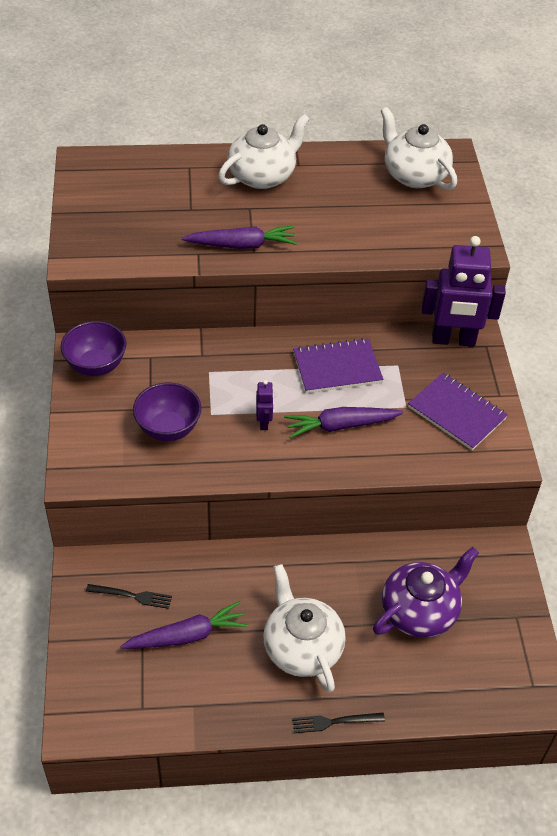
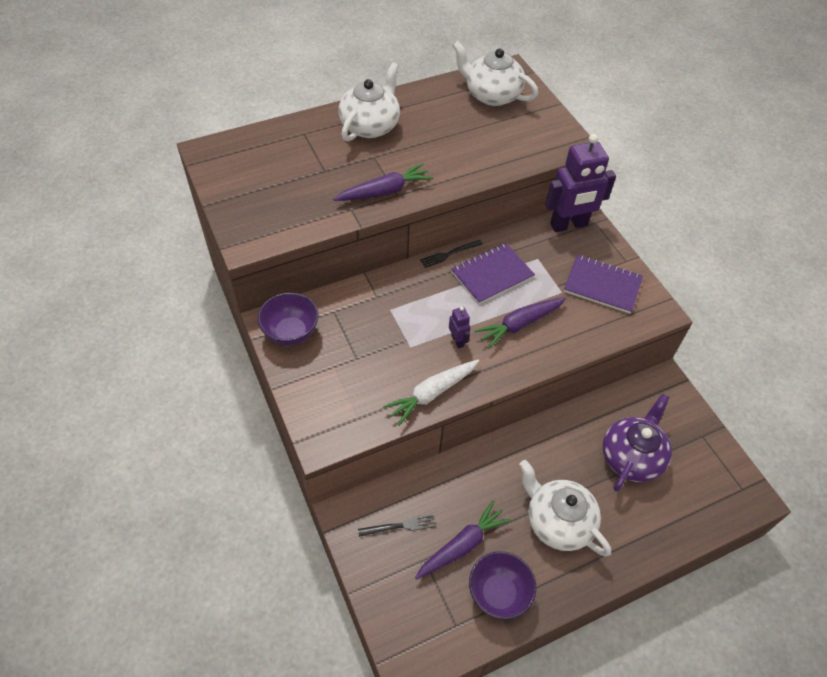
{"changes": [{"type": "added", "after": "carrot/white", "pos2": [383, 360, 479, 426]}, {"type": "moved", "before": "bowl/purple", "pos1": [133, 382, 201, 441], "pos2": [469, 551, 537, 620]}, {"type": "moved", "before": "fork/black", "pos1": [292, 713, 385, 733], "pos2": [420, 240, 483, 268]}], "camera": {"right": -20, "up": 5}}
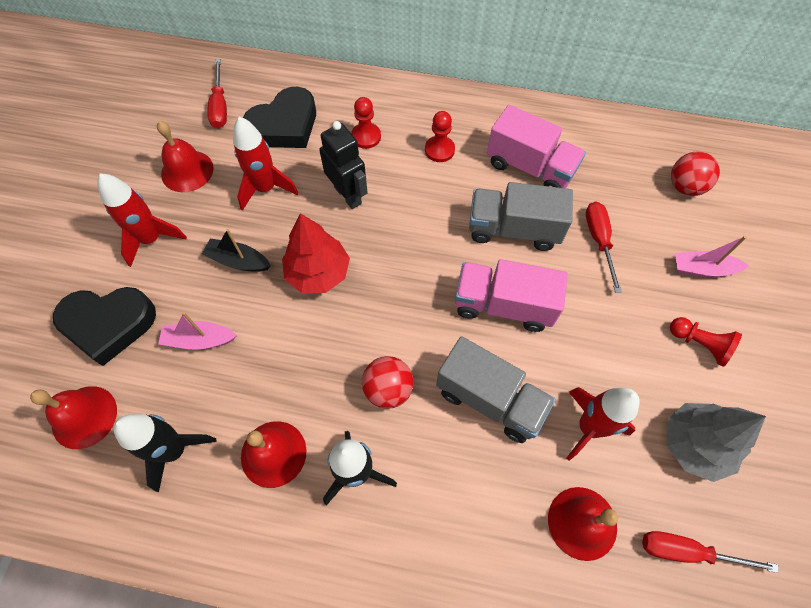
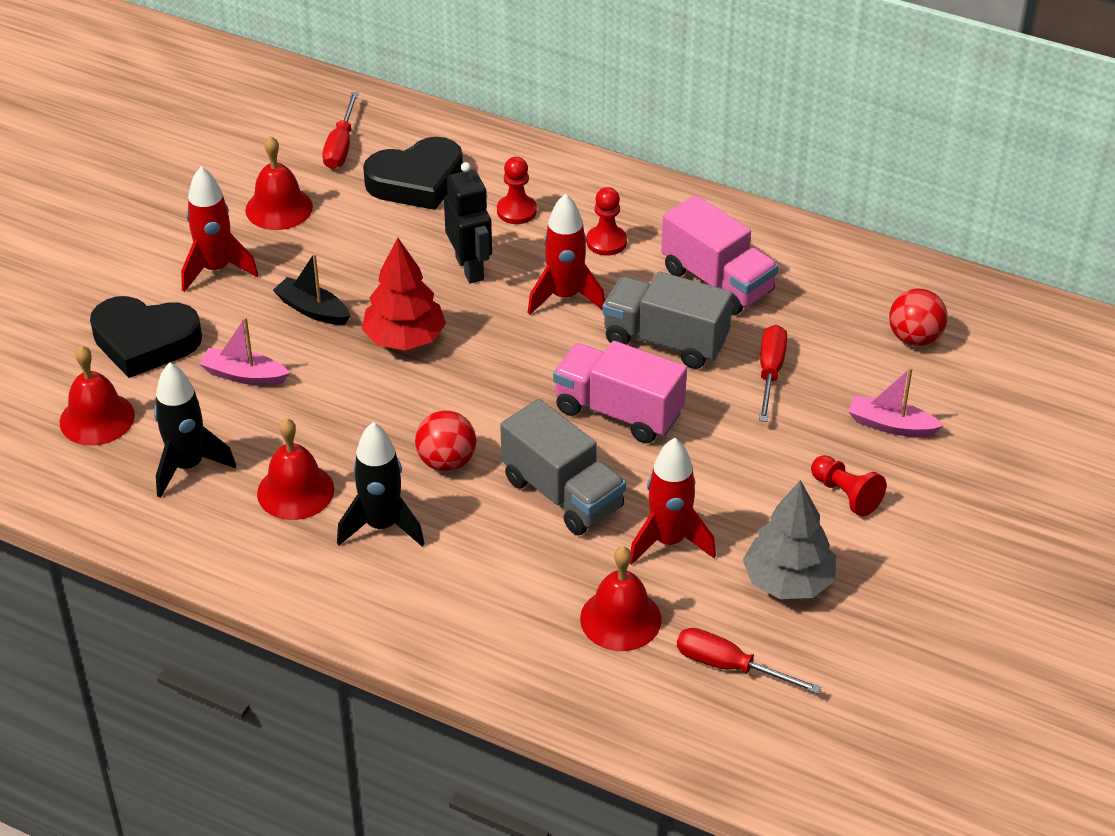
{"changes": [{"type": "moved", "before": "rocket/red", "pos1": [233, 117, 298, 211], "pos2": [528, 193, 605, 315]}], "camera": {"right": 15, "up": -20}}
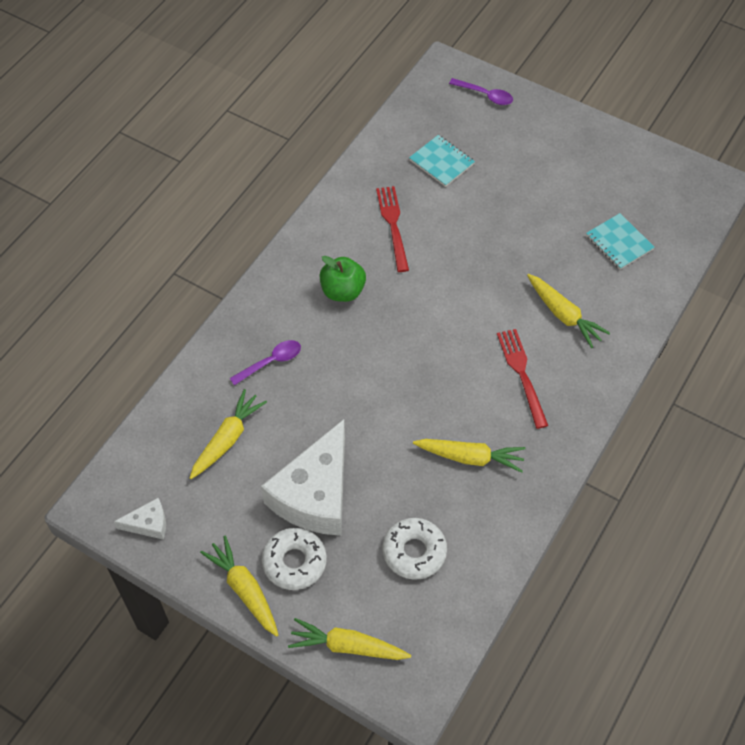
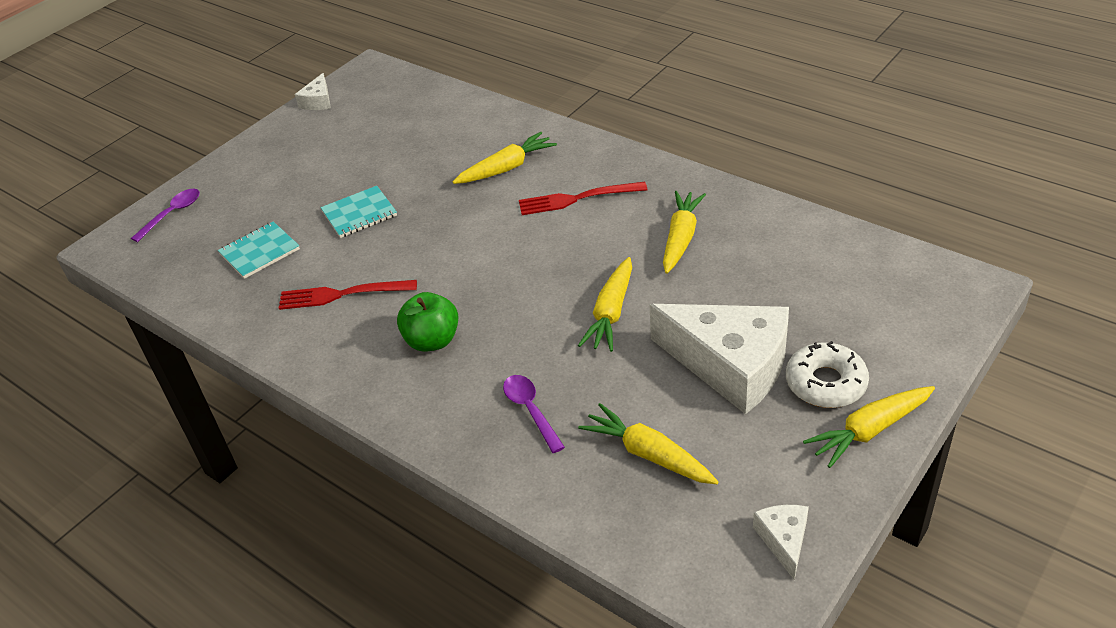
{"changes": [{"type": "removed", "before": "donut/white", "pos1": [383, 518, 447, 580]}, {"type": "added", "after": "cheese/white", "pos2": [295, 73, 331, 110]}, {"type": "moved", "before": "carrot/yellow", "pos1": [288, 618, 411, 660], "pos2": [578, 257, 632, 352]}, {"type": "moved", "before": "notebook/turquoise", "pos1": [586, 213, 655, 270], "pos2": [321, 186, 397, 238]}], "camera": {"right": -80, "up": -15}}
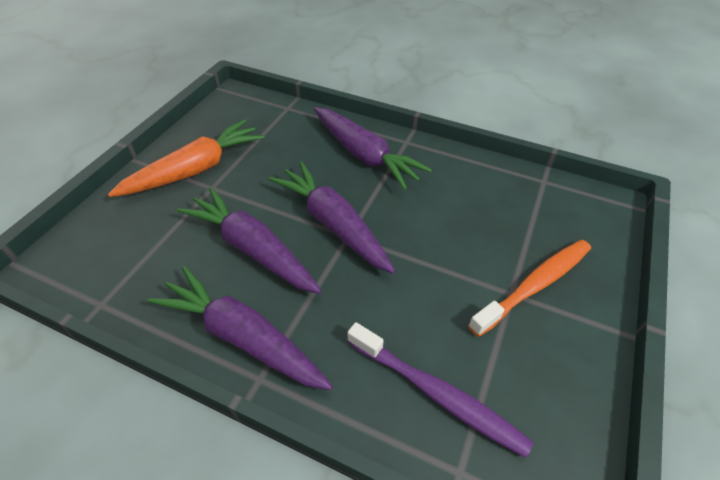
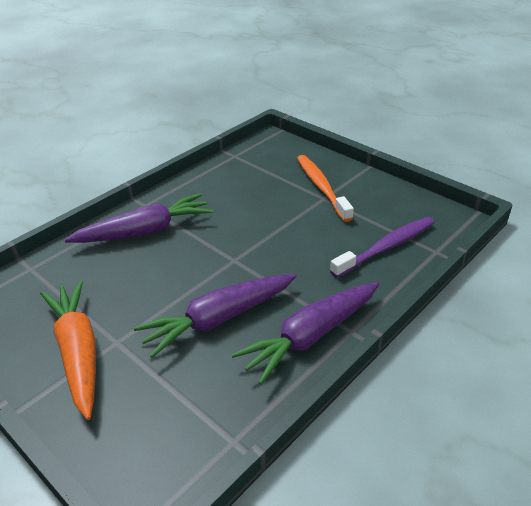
{"changes": [{"type": "removed", "before": "carrot/purple", "pos1": [269, 161, 395, 274]}], "camera": {"right": -70, "up": -10}}
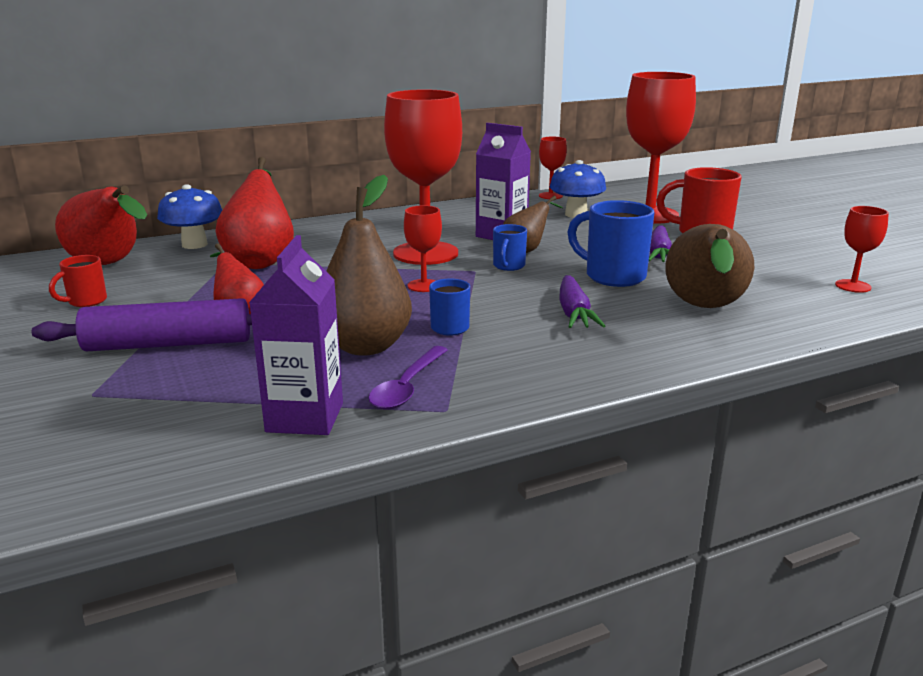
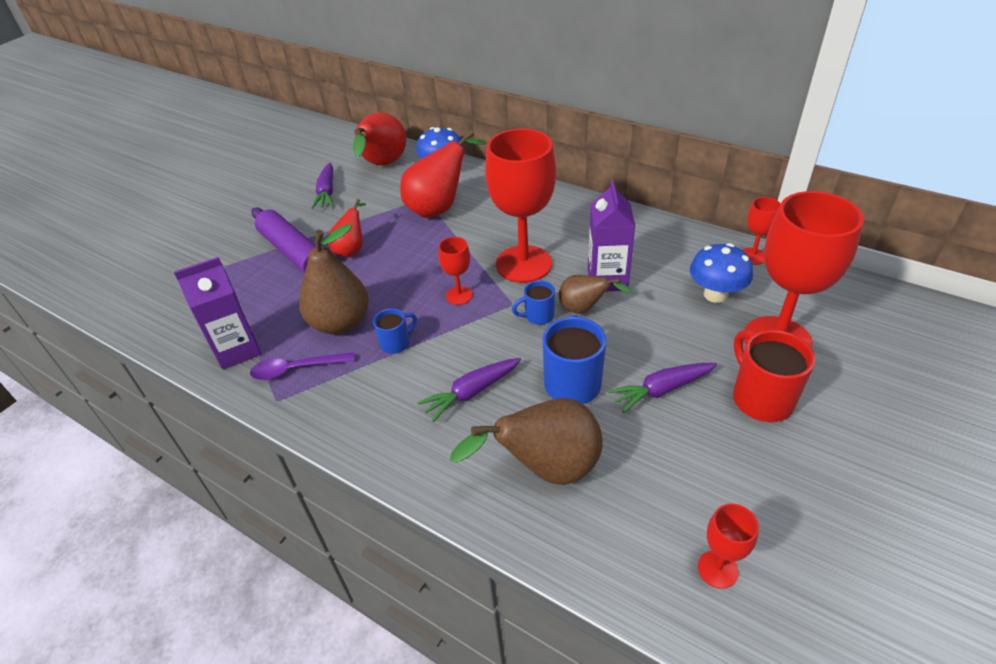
{"changes": [{"type": "replaced", "before": "mug/red", "after": "carrot/purple", "pos1": [49, 255, 107, 307], "pos2": [311, 163, 333, 209]}], "camera": {"right": 60, "up": 20}}
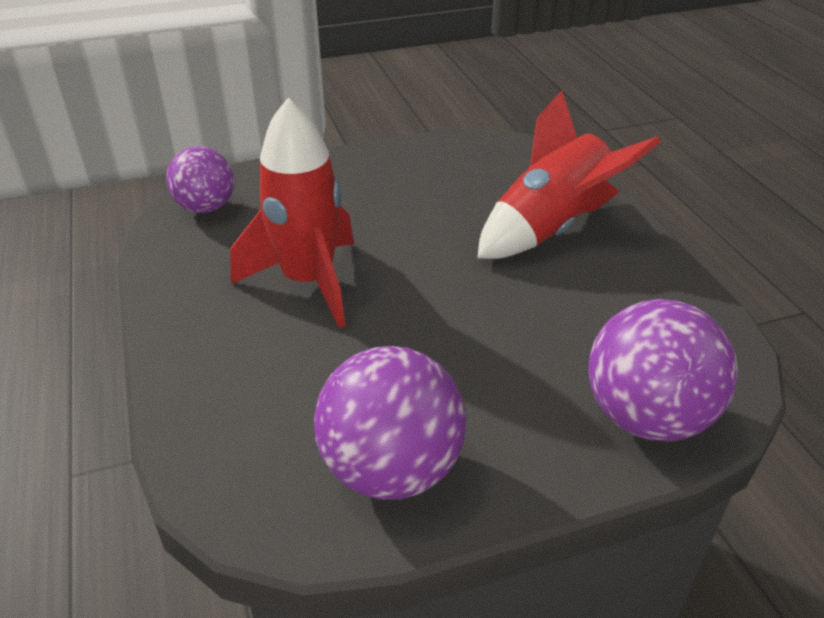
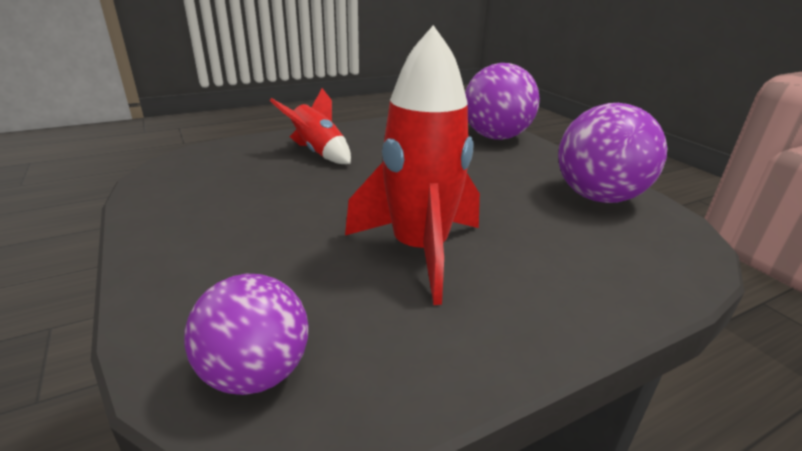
{"changes": [{"type": "resized", "before": "rocket/red", "pos1": [477, 90, 661, 259], "pos2": [270, 88, 351, 164], "scale": 0.63}], "camera": {"right": -100, "up": -10}}
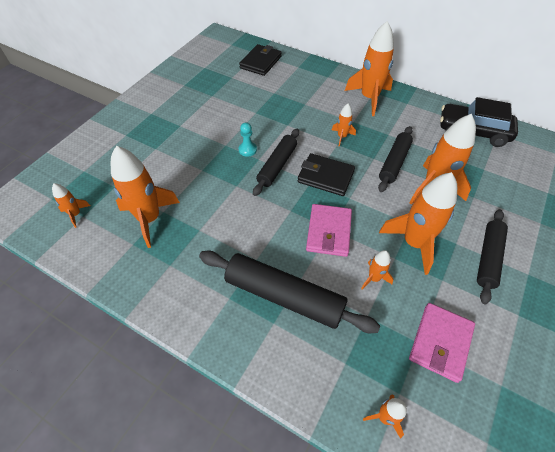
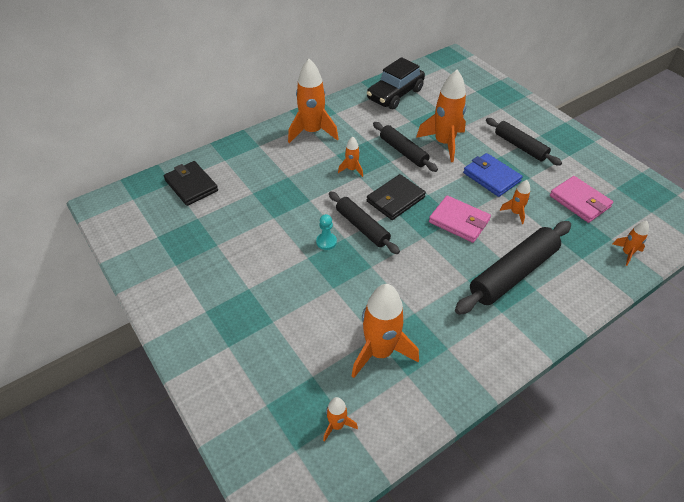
{"changes": [{"type": "replaced", "before": "rocket/orange", "after": "wallet/blue", "pos1": [379, 172, 457, 275], "pos2": [463, 153, 523, 197]}], "camera": {"right": -65, "up": -5}}
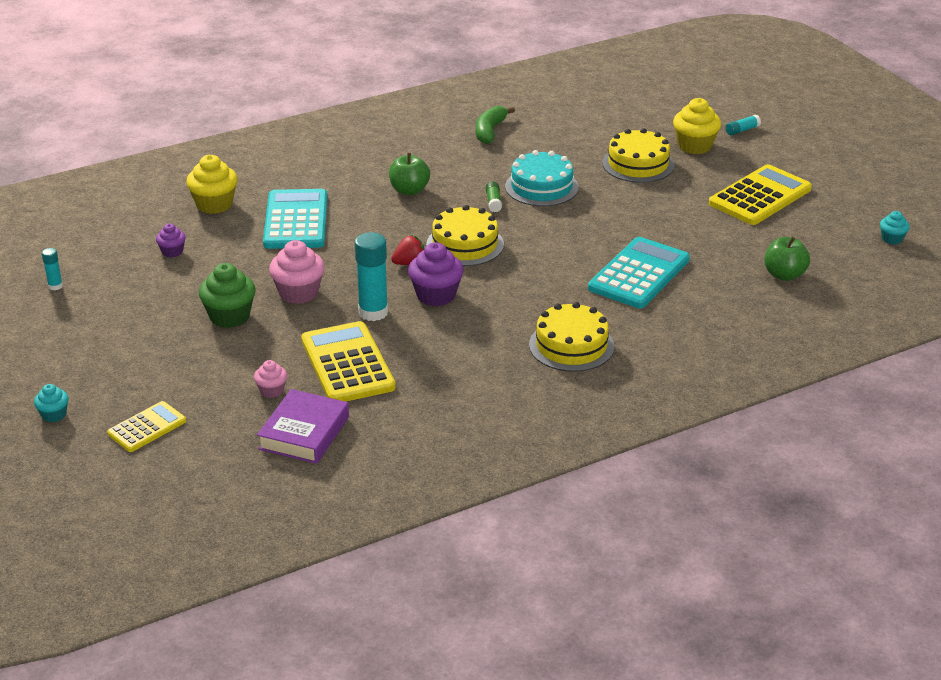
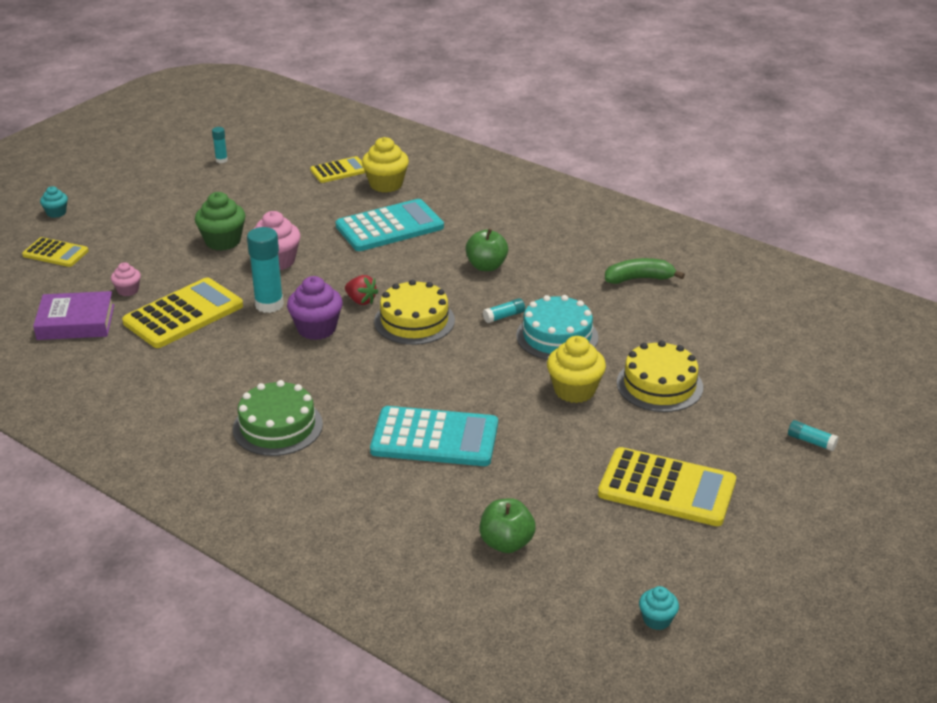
{"changes": [{"type": "removed", "before": "cupcake/purple", "pos1": [156, 224, 186, 258]}, {"type": "added", "after": "calculator/yellow", "pos2": [310, 156, 365, 183]}, {"type": "moved", "before": "cupcake/yellow", "pos1": [673, 98, 721, 154], "pos2": [547, 336, 606, 403]}, {"type": "recoloured", "before": "glue stick/green", "after": "glue stick/turquoise", "pos1": [486, 181, 502, 212], "pos2": [483, 298, 525, 323]}, {"type": "recoloured", "before": "cake/yellow", "after": "cake/green", "pos1": [529, 302, 614, 372], "pos2": [233, 380, 323, 456]}], "camera": {"right": 65, "up": 0}}
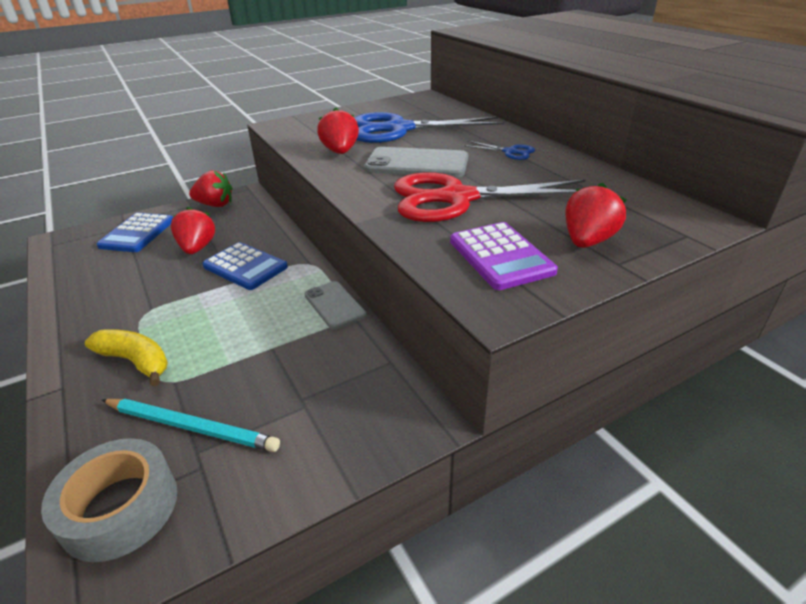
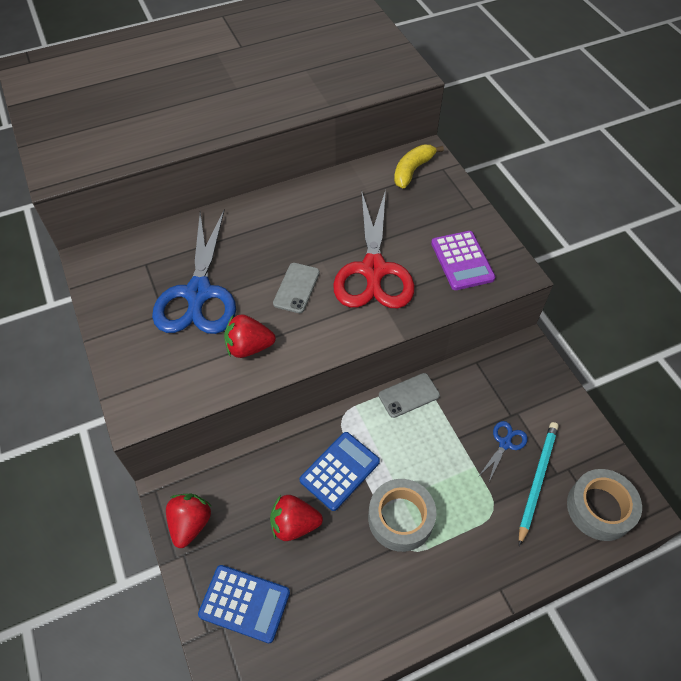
{"changes": [{"type": "removed", "before": "strawberry/red", "pos1": [565, 182, 627, 248]}, {"type": "added", "after": "tape/grey", "pos2": [368, 479, 436, 552]}, {"type": "moved", "before": "banana/yellow", "pos1": [85, 329, 168, 387], "pos2": [394, 145, 444, 188]}, {"type": "moved", "before": "scissors/blue", "pos1": [463, 141, 535, 160], "pos2": [478, 421, 528, 484]}, {"type": "turned", "before": "calculator/purple", "pos1": [450, 222, 558, 290], "pos2": [431, 231, 496, 290], "turn": 90}, {"type": "resized", "before": "phone/grey", "pos1": [364, 147, 468, 177], "pos2": [273, 263, 320, 313], "scale": 0.63}], "camera": {"right": -85, "up": 20}}
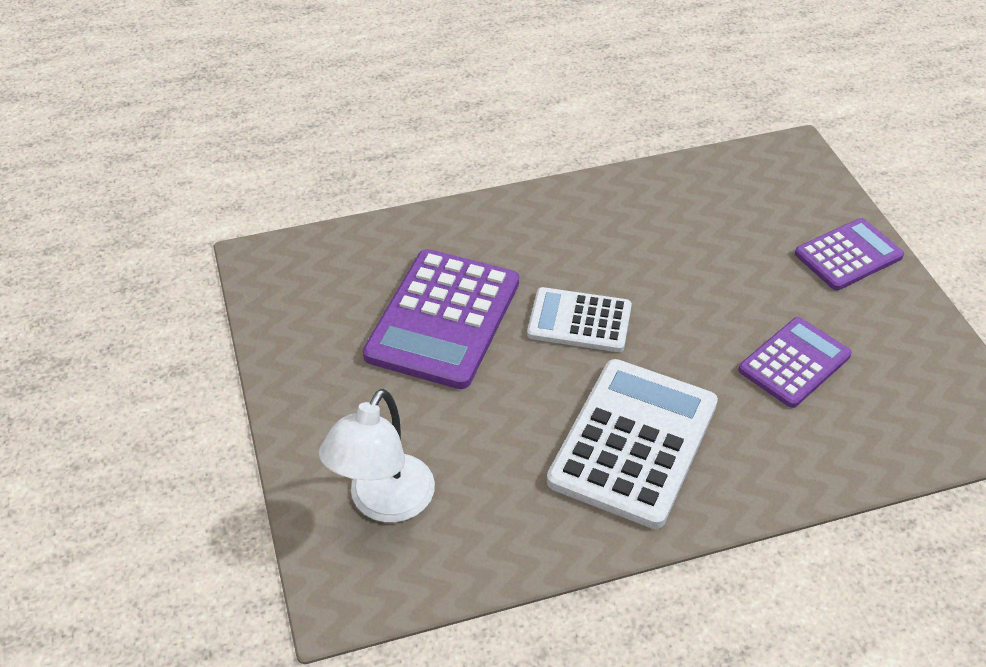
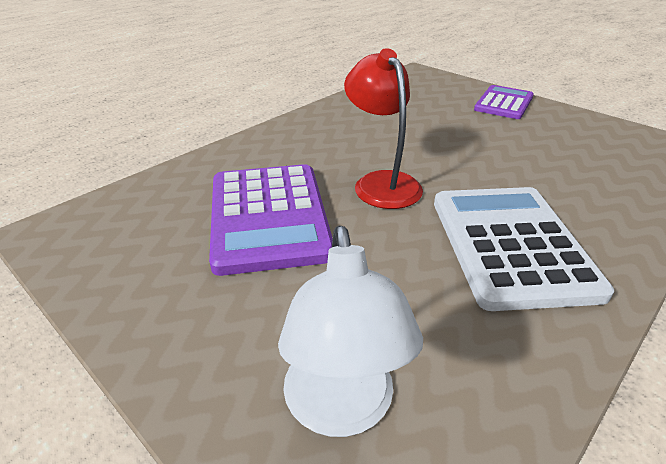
{"changes": [{"type": "removed", "before": "calculator/purple", "pos1": [738, 317, 852, 408]}, {"type": "replaced", "before": "calculator/white", "after": "lamp/red", "pos1": [527, 287, 632, 352], "pos2": [344, 48, 423, 209]}], "camera": {"right": -30, "up": -10}}
